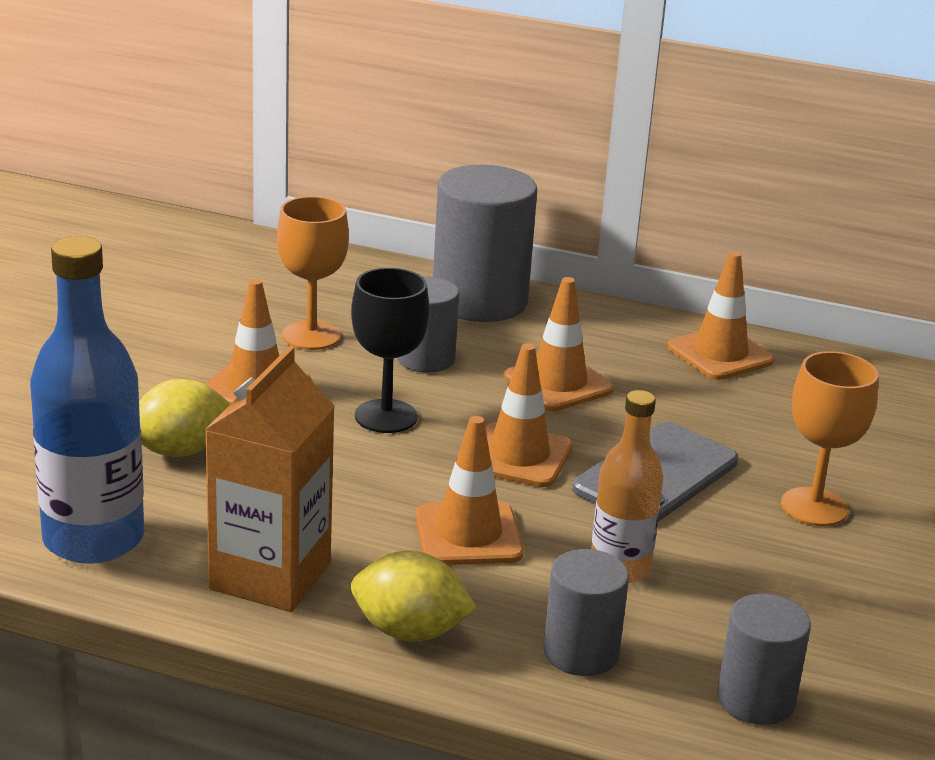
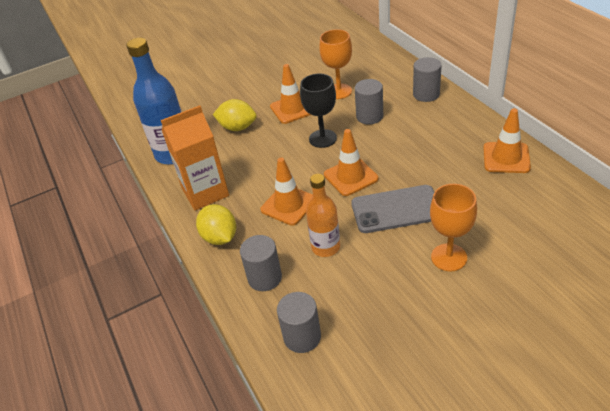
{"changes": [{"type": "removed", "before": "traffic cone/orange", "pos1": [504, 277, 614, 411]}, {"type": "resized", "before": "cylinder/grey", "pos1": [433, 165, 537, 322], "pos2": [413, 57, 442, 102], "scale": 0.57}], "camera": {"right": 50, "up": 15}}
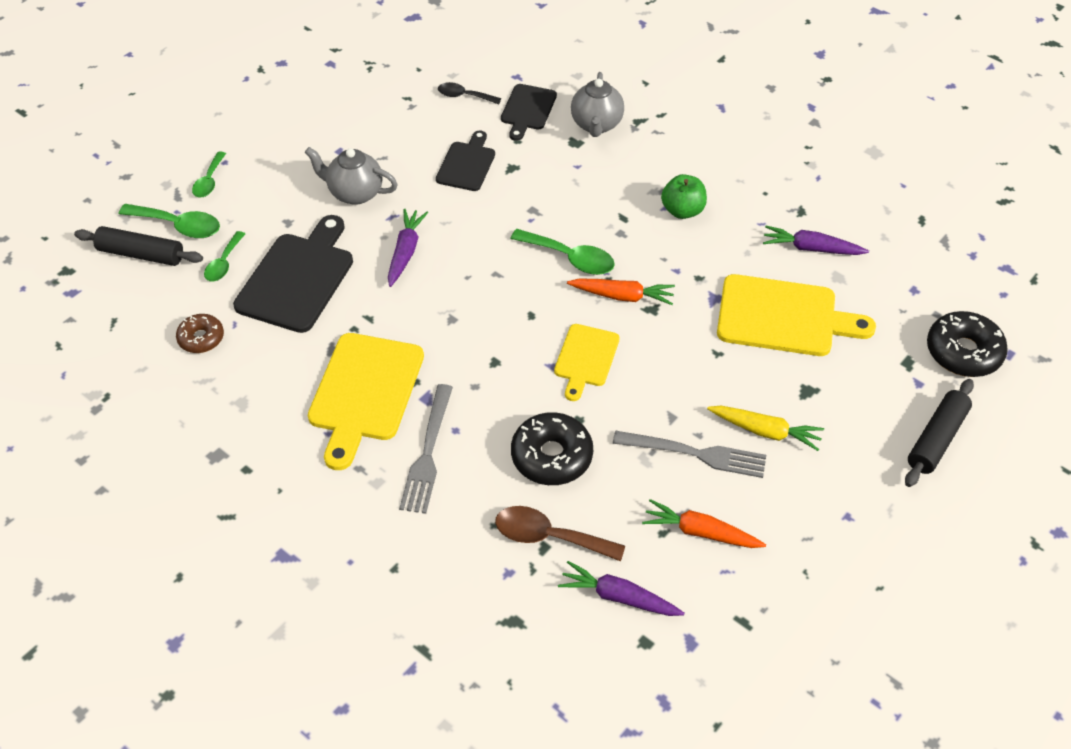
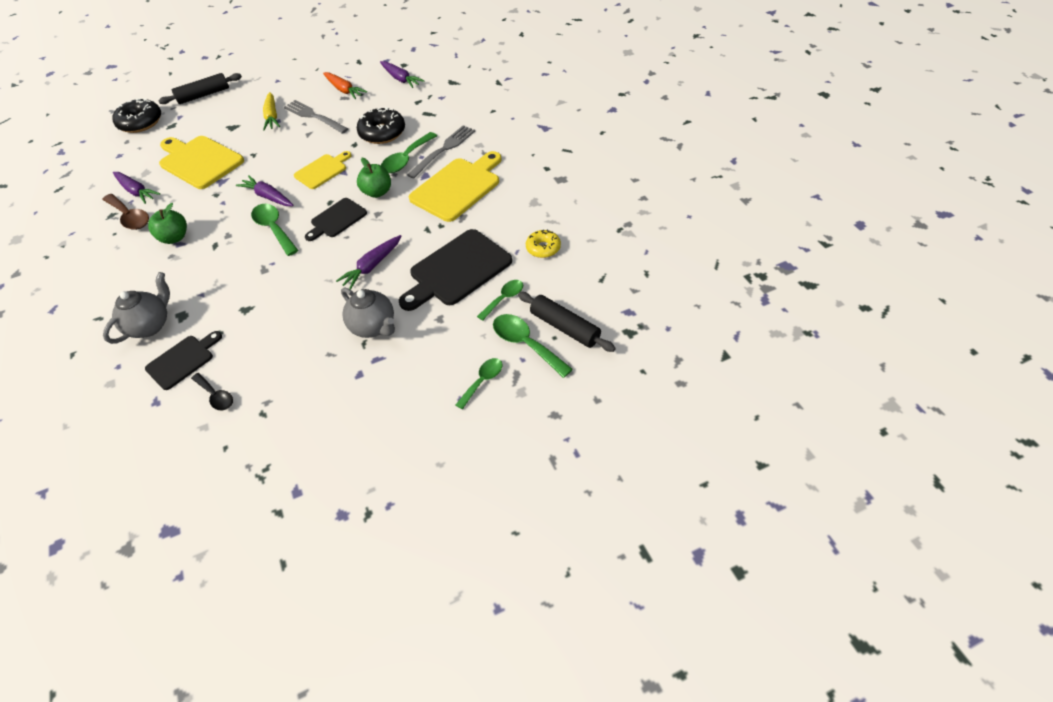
{"changes": [{"type": "added", "after": "apple/green", "pos2": [357, 158, 391, 198]}, {"type": "added", "after": "spoon/green", "pos2": [381, 132, 437, 173]}, {"type": "moved", "before": "cutting board/black", "pos1": [436, 131, 495, 191], "pos2": [305, 198, 367, 241]}, {"type": "moved", "before": "spoon/brown", "pos1": [495, 506, 625, 561], "pos2": [102, 194, 149, 230]}, {"type": "recoloured", "before": "donut/brown", "after": "donut/yellow", "pos1": [176, 314, 224, 353], "pos2": [526, 230, 561, 258]}, {"type": "recoloured", "before": "carrot/orange", "after": "carrot/purple", "pos1": [567, 278, 675, 305], "pos2": [236, 175, 293, 206]}, {"type": "turned", "before": "carrot/yellow", "pos1": [707, 406, 824, 451], "pos2": [263, 92, 280, 130], "turn": -150}], "camera": {"right": -150, "up": 0}}
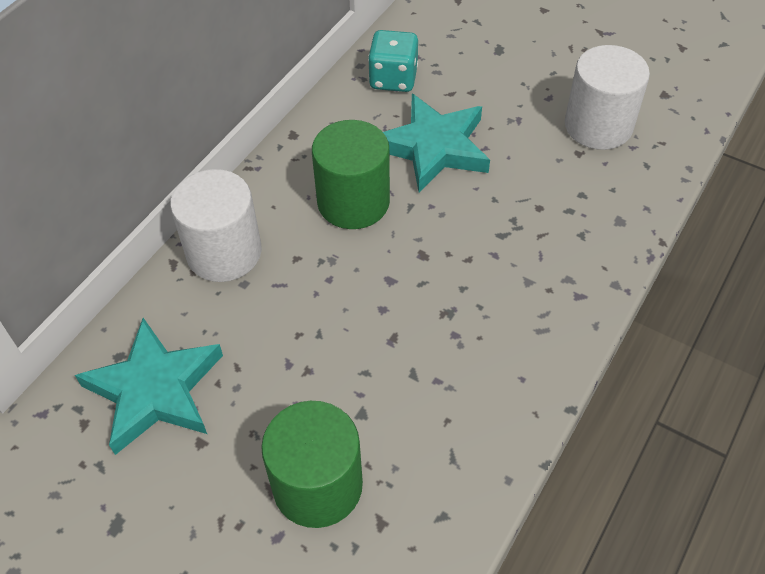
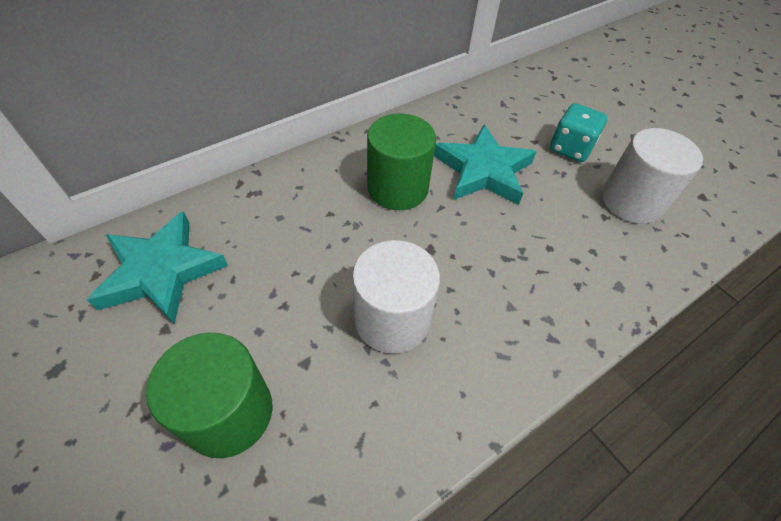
{"changes": [{"type": "moved", "before": "cylinder/white", "pos1": [170, 169, 262, 282], "pos2": [352, 240, 440, 354]}, {"type": "moved", "before": "dice/turquoise", "pos1": [368, 30, 418, 92], "pos2": [550, 103, 608, 162]}], "camera": {"right": 20, "up": 0}}
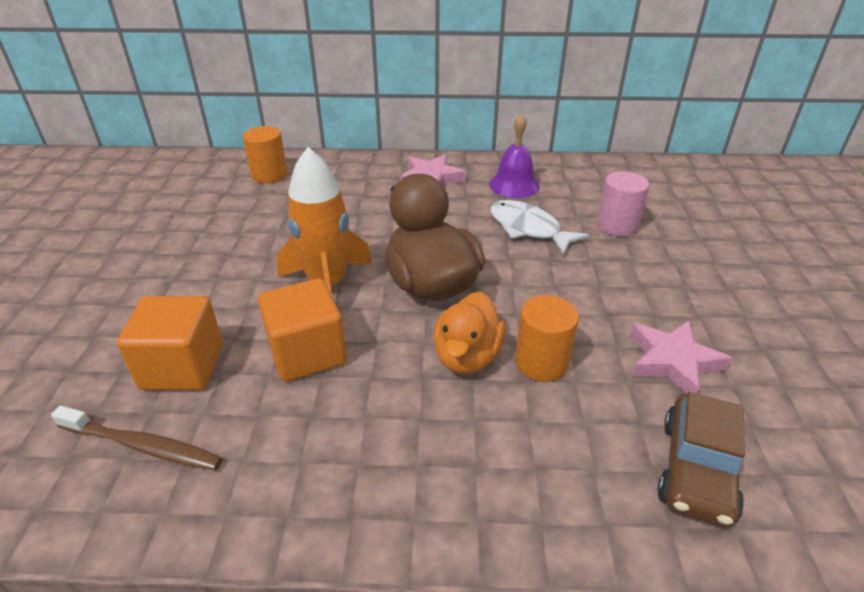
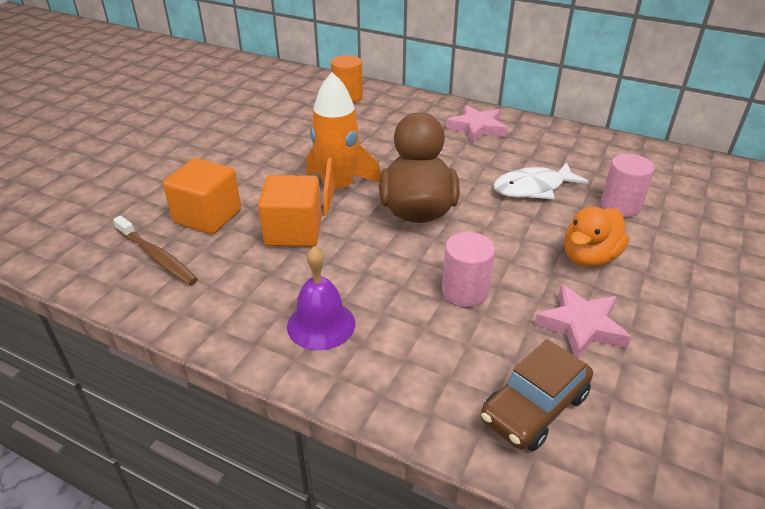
{"changes": [{"type": "moved", "before": "duck/orange", "pos1": [433, 291, 506, 374], "pos2": [564, 206, 629, 267]}, {"type": "moved", "before": "bell/purple", "pos1": [489, 114, 540, 198], "pos2": [287, 246, 355, 350]}, {"type": "recoloured", "before": "cylinder/orange", "after": "cylinder/pink", "pos1": [515, 295, 579, 382], "pos2": [442, 232, 495, 307]}, {"type": "turned", "before": "fish/white", "pos1": [490, 200, 589, 255], "pos2": [493, 162, 589, 199], "turn": -90}], "camera": {"right": 25, "up": 0}}
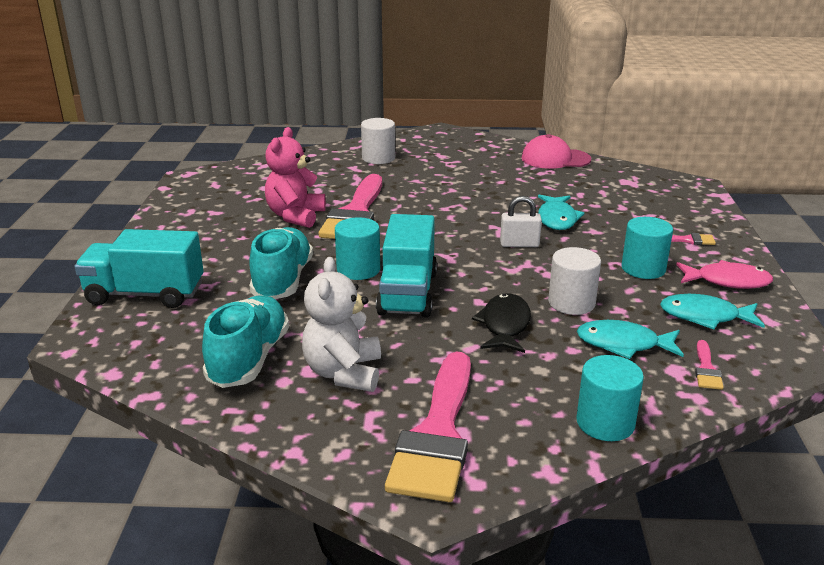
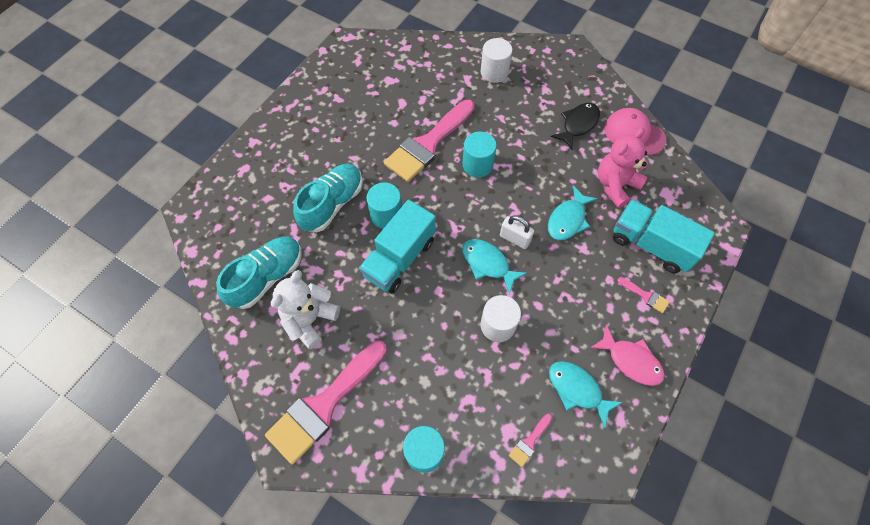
{"changes": [{"type": "moved", "before": "truck/turquoise", "pos1": [75, 229, 204, 308], "pos2": [613, 200, 715, 273]}, {"type": "moved", "before": "teddy bear/pink", "pos1": [265, 127, 326, 228], "pos2": [598, 128, 648, 208]}, {"type": "moved", "before": "fish/black", "pos1": [472, 293, 531, 353], "pos2": [551, 103, 600, 150]}, {"type": "moved", "before": "fish/turquoise", "pos1": [577, 320, 684, 359], "pos2": [462, 239, 527, 294]}, {"type": "moved", "before": "cylinder/turquoise", "pos1": [621, 217, 673, 279], "pos2": [462, 132, 497, 178]}], "camera": {"right": 30, "up": 35}}
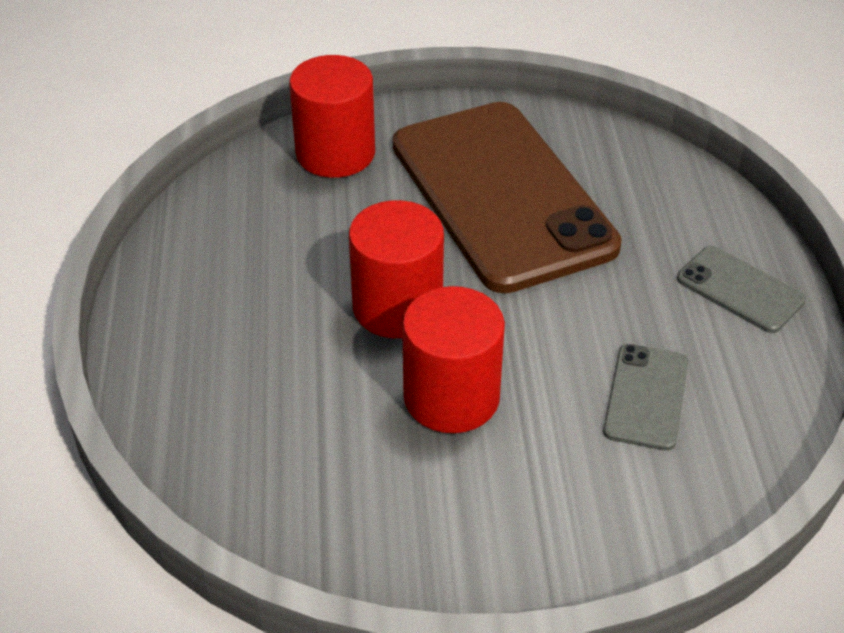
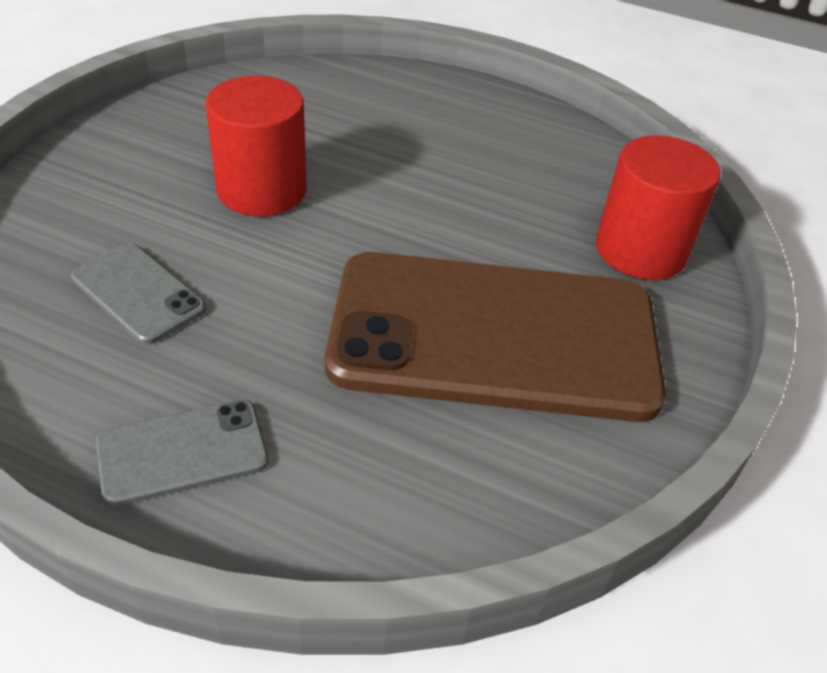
{"changes": [{"type": "removed", "before": "cylinder/red", "pos1": [349, 200, 444, 338]}], "camera": {"right": 115, "up": 0}}
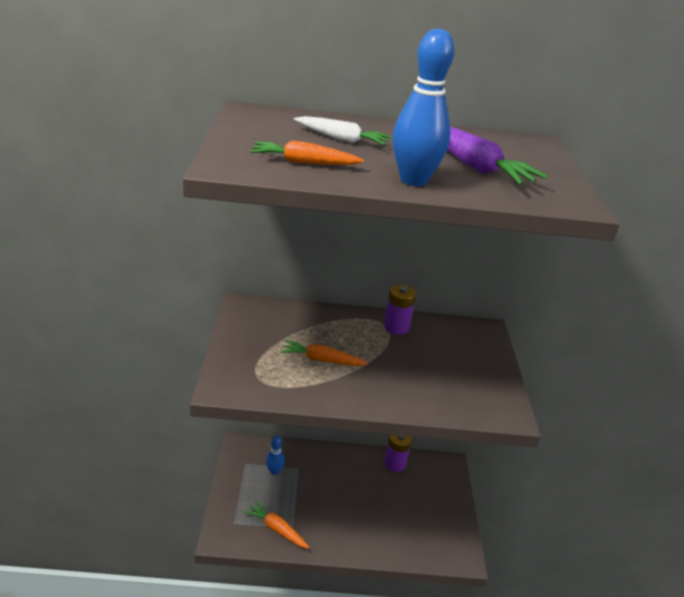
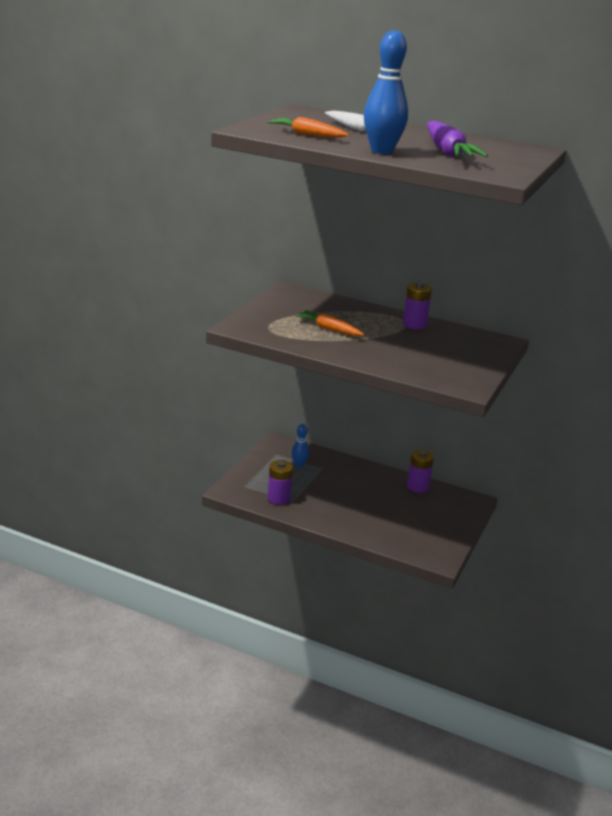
{"changes": [{"type": "replaced", "before": "carrot/orange", "after": "battery/purple", "pos1": [244, 501, 310, 549], "pos2": [268, 460, 293, 505]}], "camera": {"right": 25, "up": -5}}
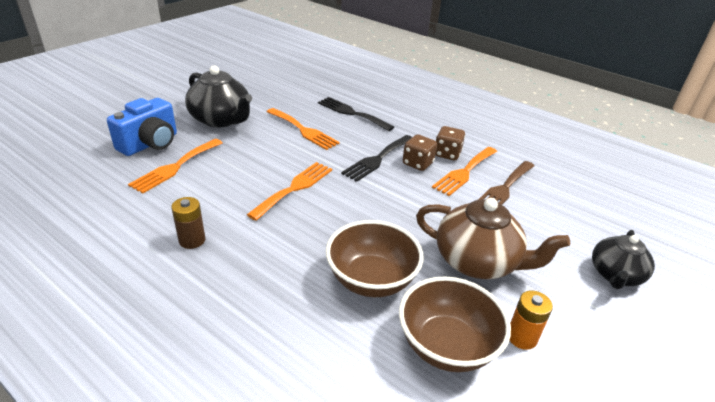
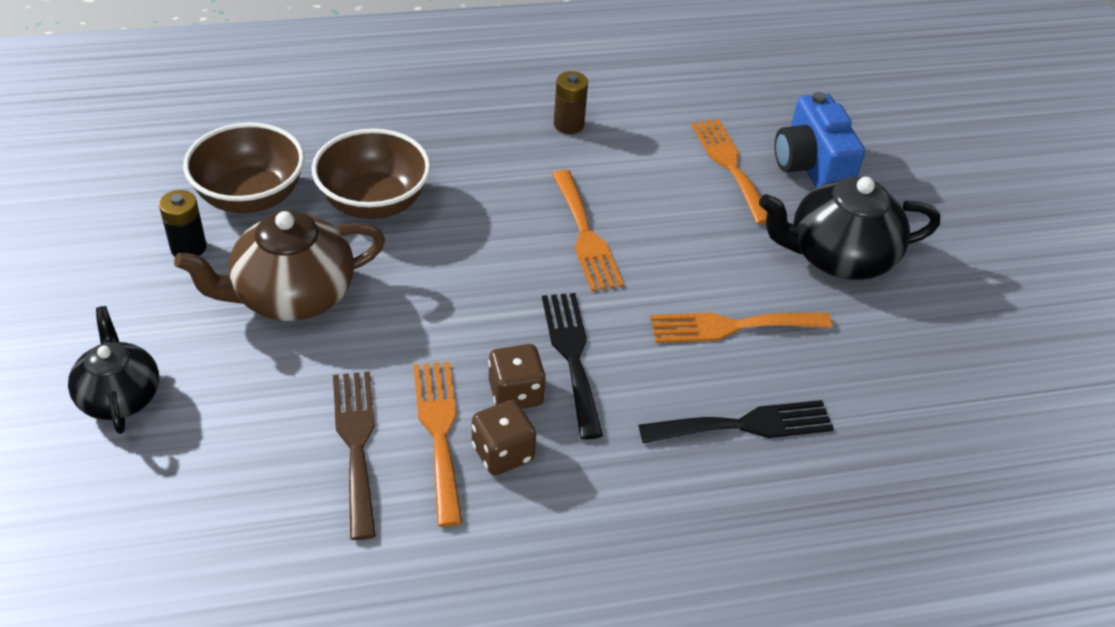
{"changes": [{"type": "recoloured", "before": "battery/orange", "after": "battery/black", "pos1": [509, 290, 553, 350], "pos2": [159, 190, 207, 257]}], "camera": {"right": 130, "up": 10}}
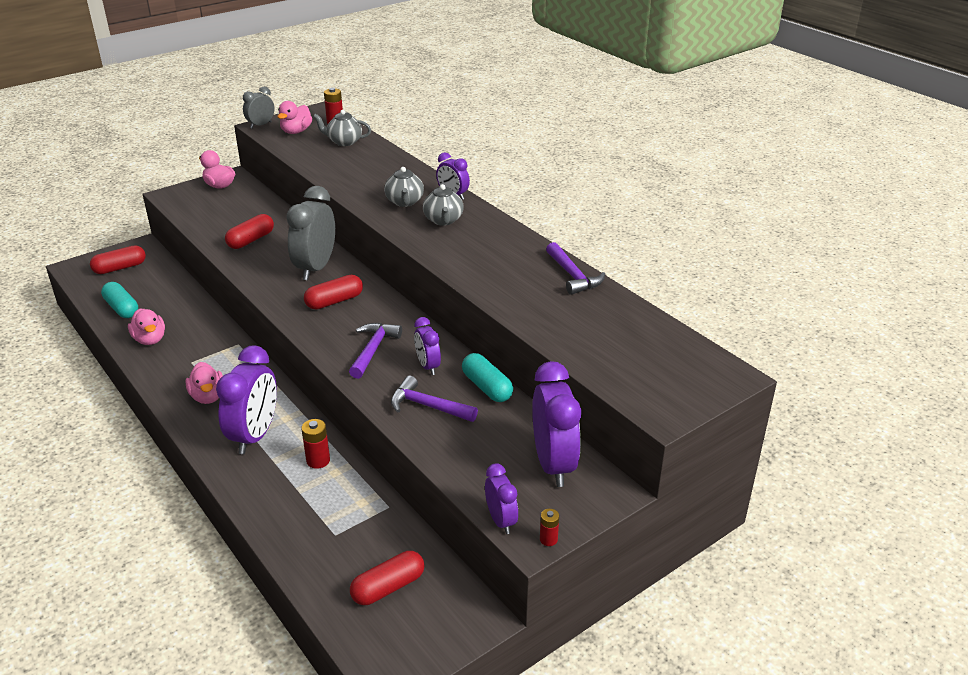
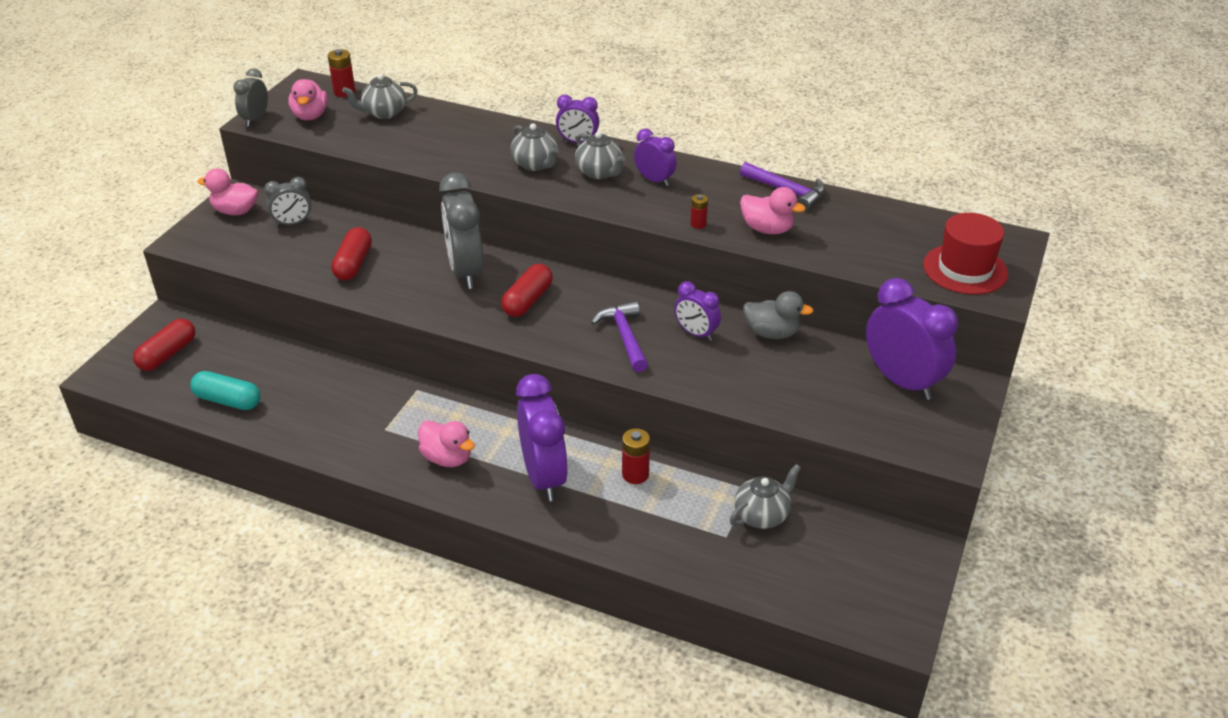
{"changes": [{"type": "removed", "before": "capsule/red", "pos1": [350, 551, 424, 605]}, {"type": "removed", "before": "hammer/purple", "pos1": [391, 376, 478, 422]}, {"type": "added", "after": "clock/grey", "pos2": [264, 177, 312, 227]}, {"type": "added", "after": "teapot/grey", "pos2": [730, 464, 801, 529]}, {"type": "added", "after": "hat/red", "pos2": [923, 213, 1008, 295]}, {"type": "moved", "before": "duck/pink", "pos1": [128, 308, 165, 345], "pos2": [740, 187, 806, 234]}, {"type": "moved", "before": "clock/purple", "pos1": [485, 463, 518, 534], "pos2": [634, 129, 677, 186]}, {"type": "moved", "before": "battery/red", "pos1": [540, 509, 559, 546], "pos2": [690, 194, 708, 229]}, {"type": "replaced", "before": "capsule/turquoise", "after": "duck/grey", "pos1": [462, 353, 513, 402], "pos2": [743, 291, 814, 339]}], "camera": {"right": -30, "up": 5}}
